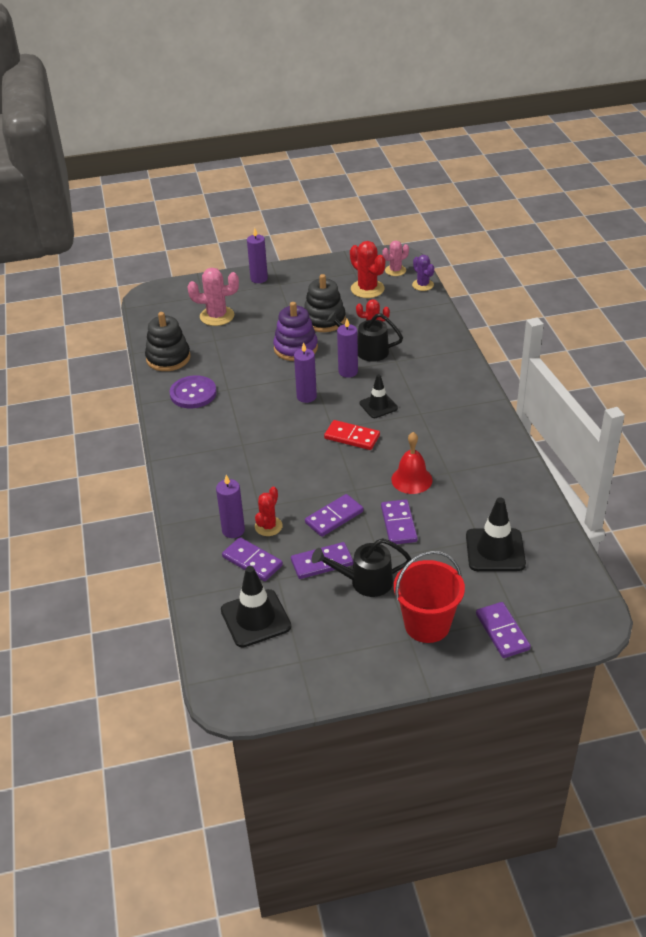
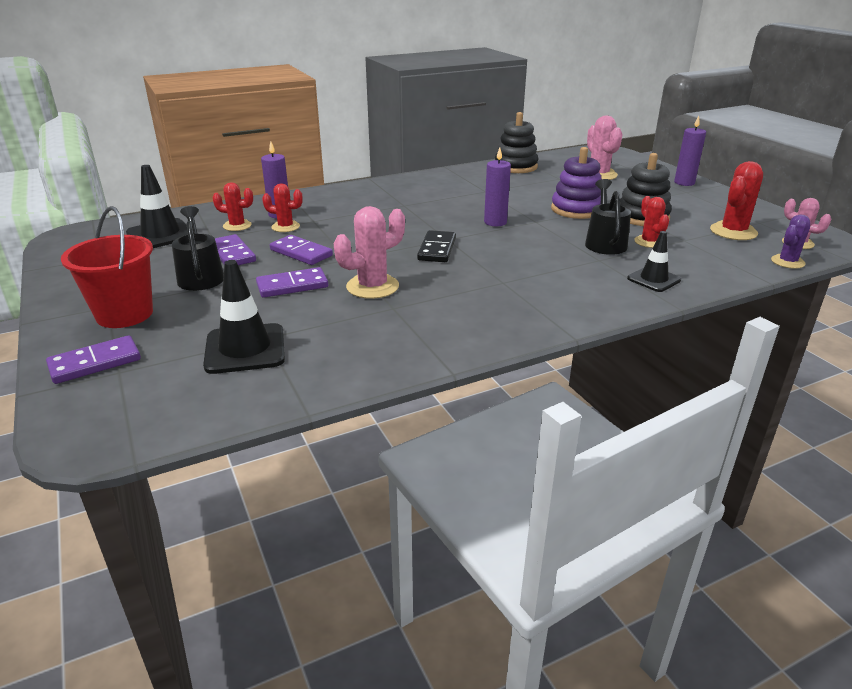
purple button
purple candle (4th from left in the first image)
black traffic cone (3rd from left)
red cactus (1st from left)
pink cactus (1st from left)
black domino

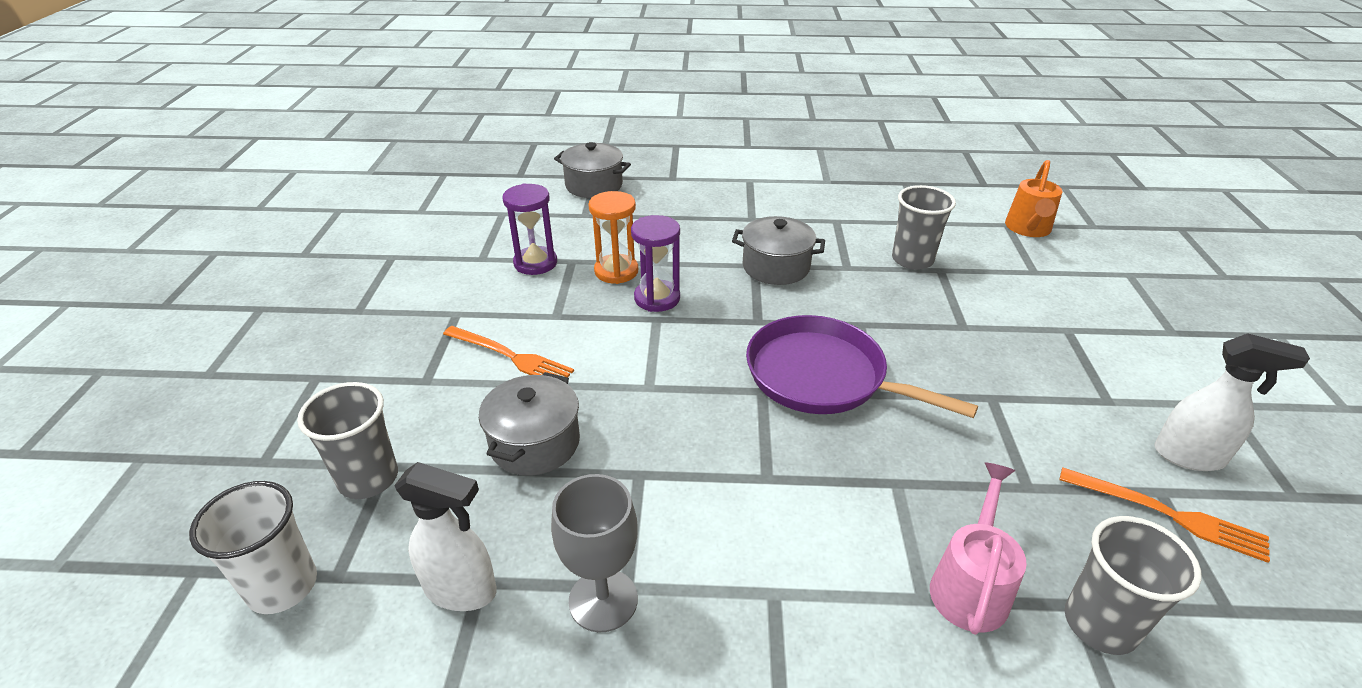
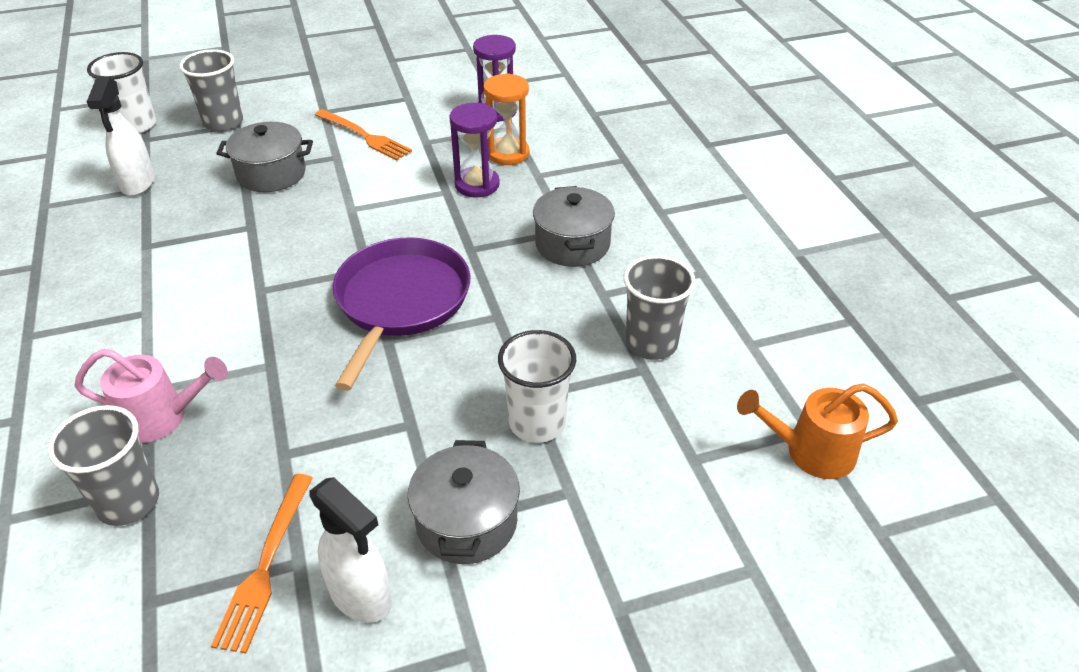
grey goblet
white cup (2nd from left)
grey pot (2nd from left)
orange fork (2nd from left)
white spray bottle (2nd from left)

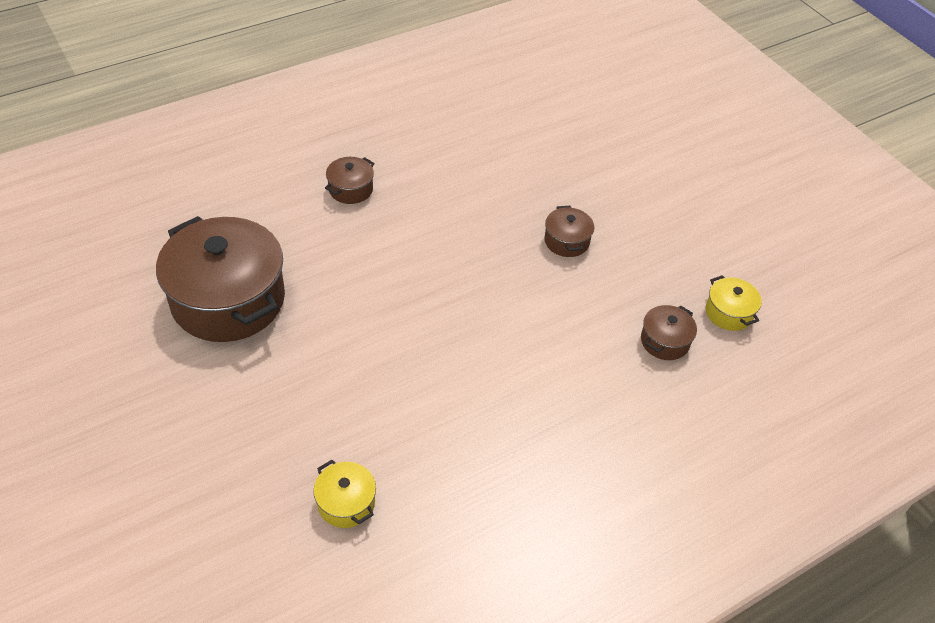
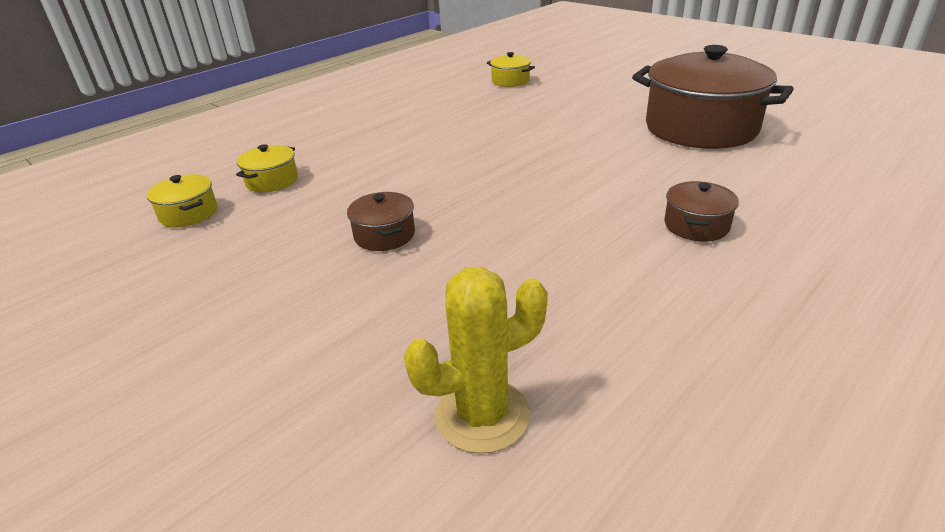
yellow cactus
yellow pot (2nd from left)

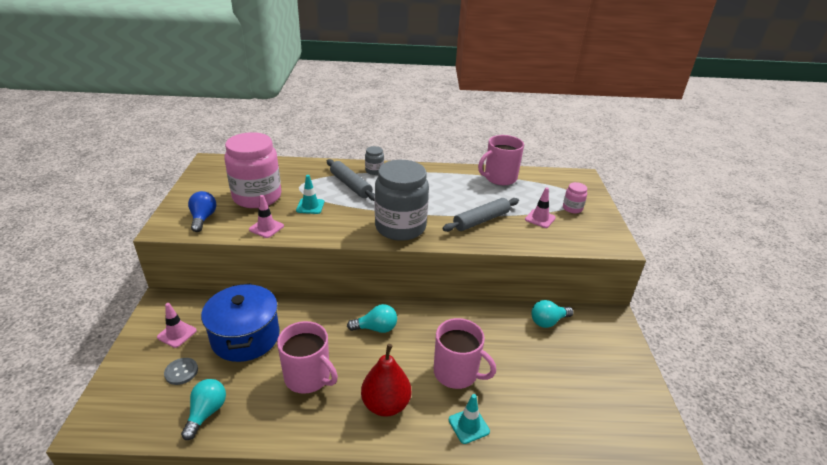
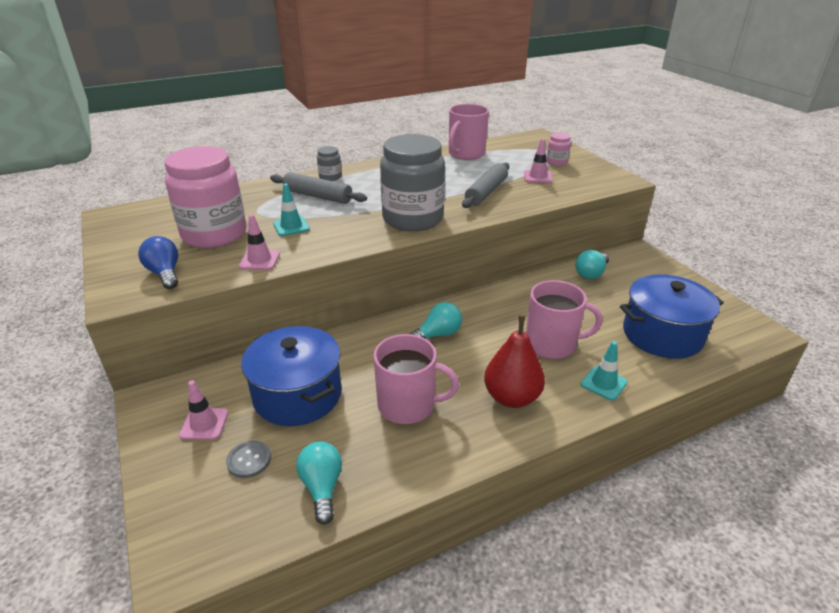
blue pot (2nd from left)

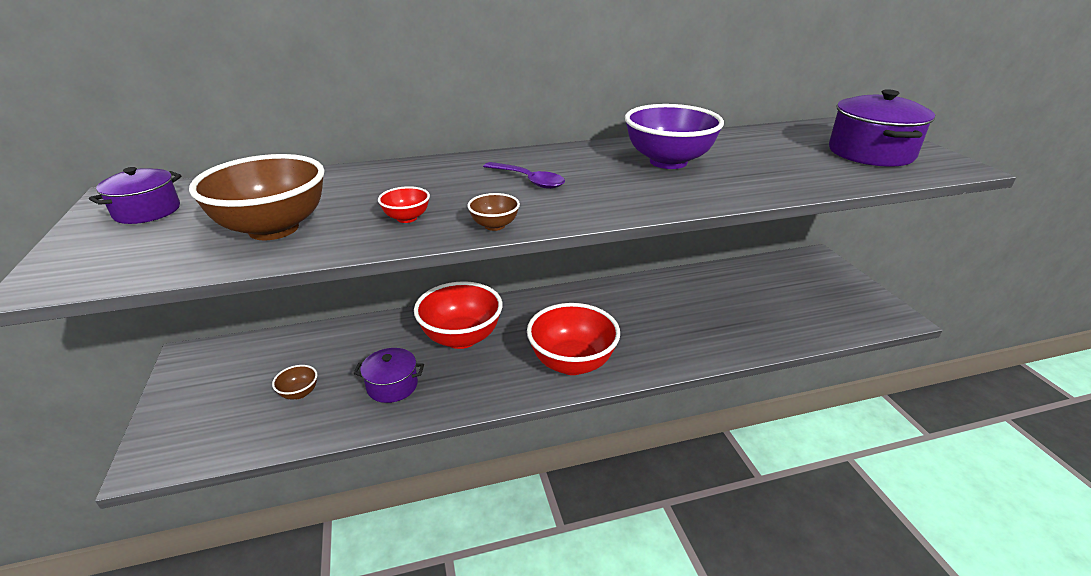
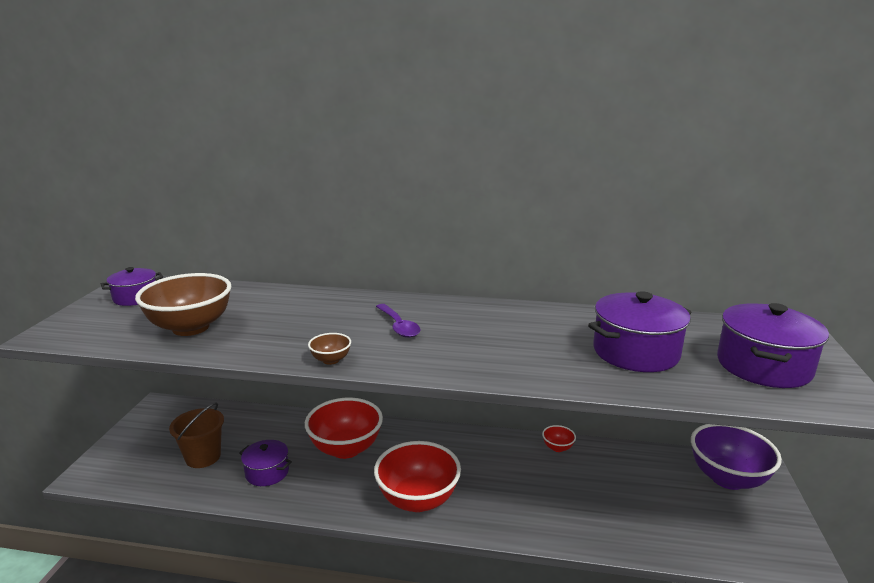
purple pot (3rd from left)
red bowl (3rd from left)
purple bowl
brown bucket

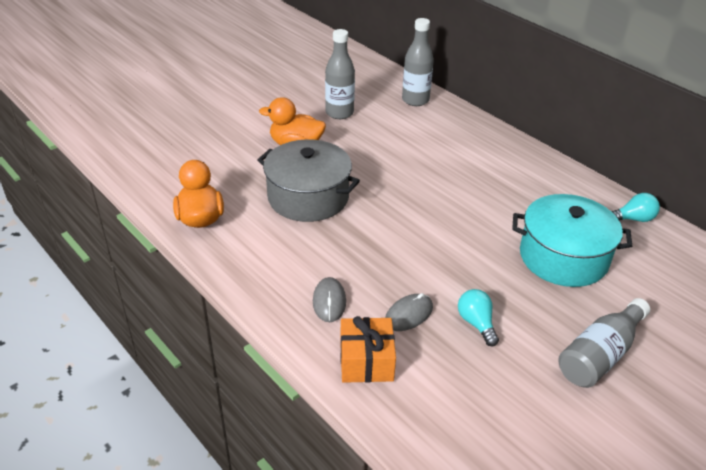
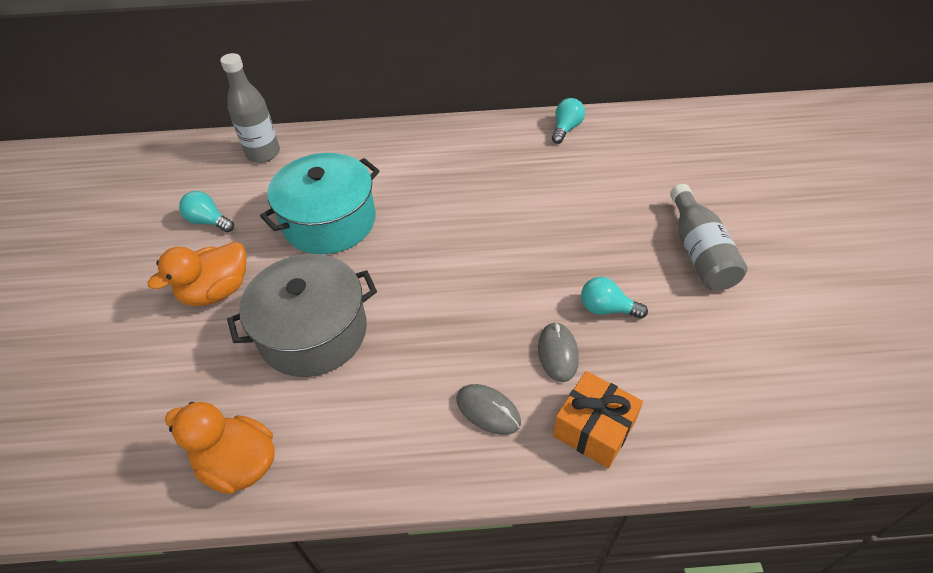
turquoise pot
turquoise light bulb (1st from left)

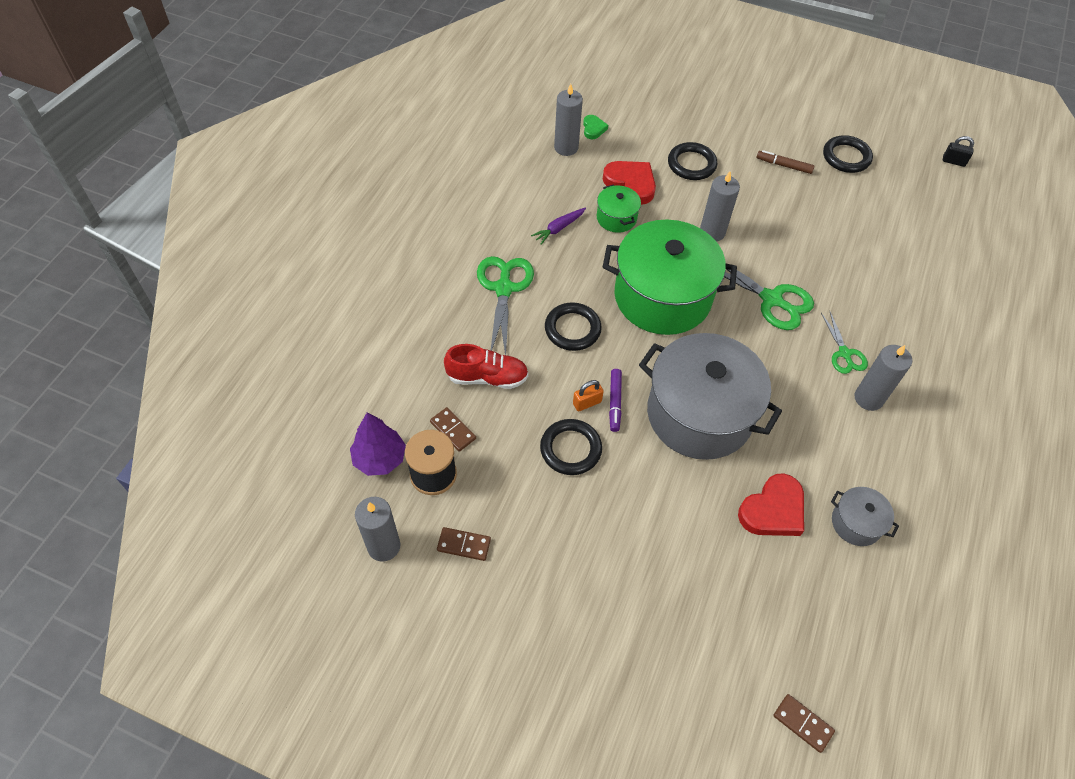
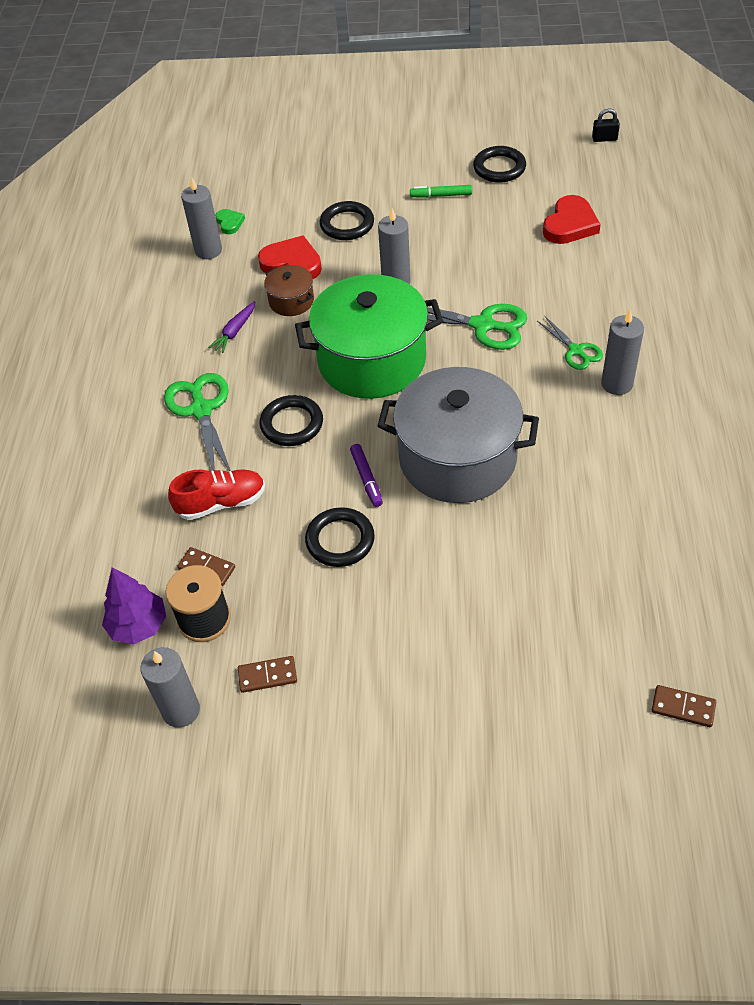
orange padlock
grey pot (2nd from left in the first image)
red heart (2nd from left)
brown pot
green marker

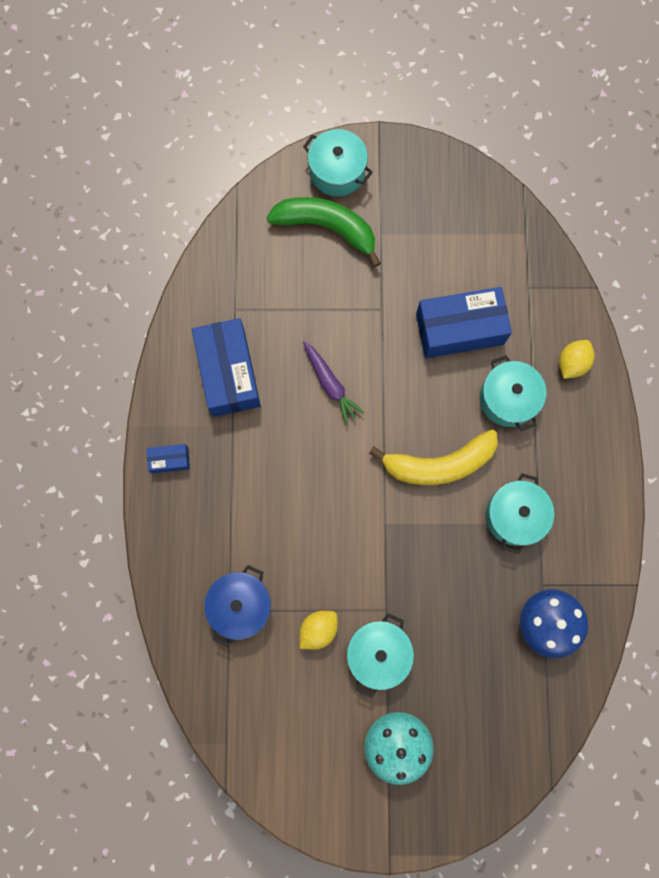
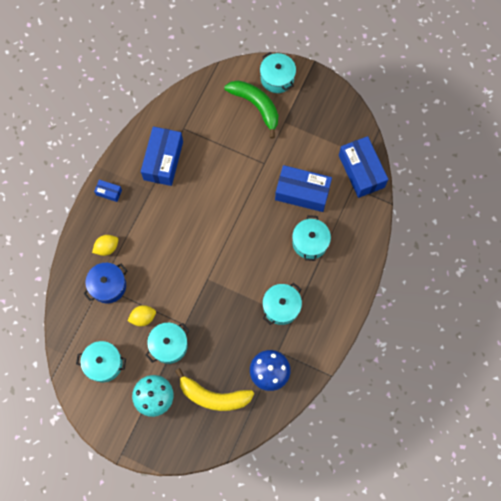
purple carrot
turquoise pot (1st from left)
blue box (4th from left)
yellow banana
yellow lemon (1st from left)

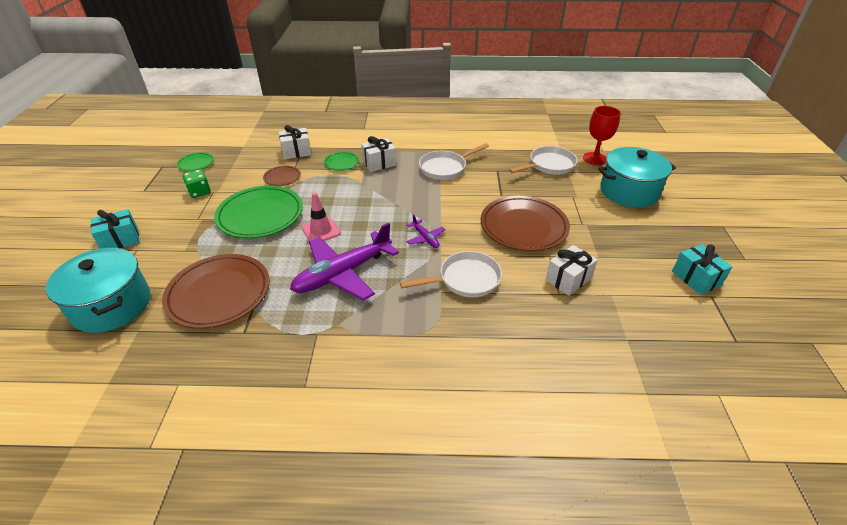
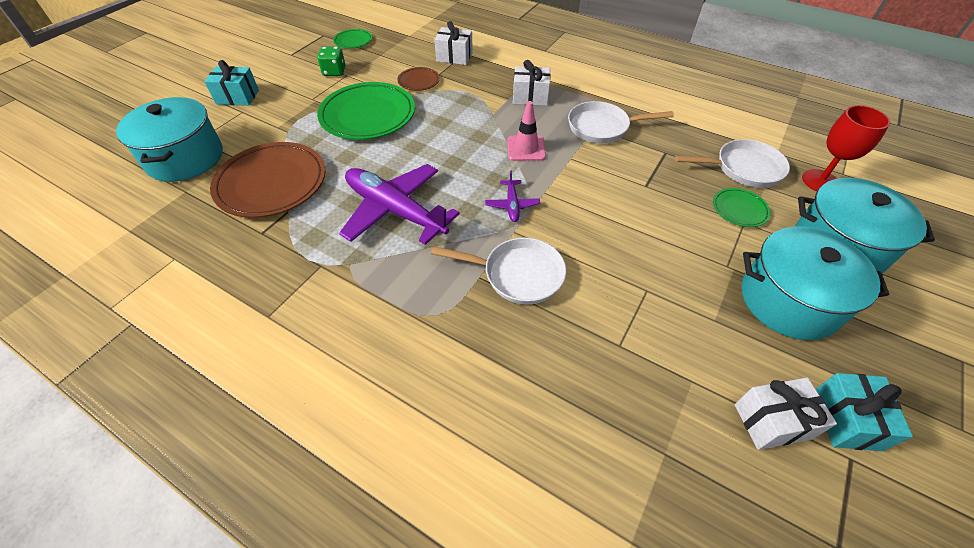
brown plate (3rd from left in the first image)
turquoise pot (2nd from left)
pink traffic cone
green plate (3rd from left)
white gift (3rd from left)
purple plane (1st from left)

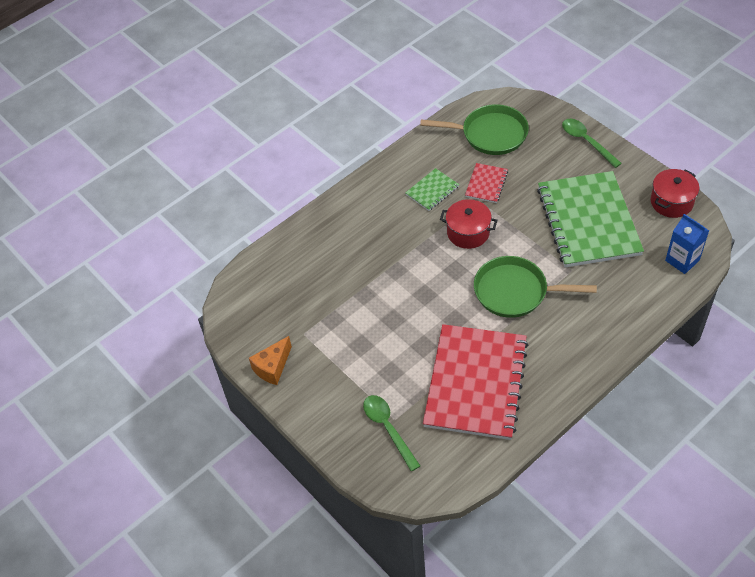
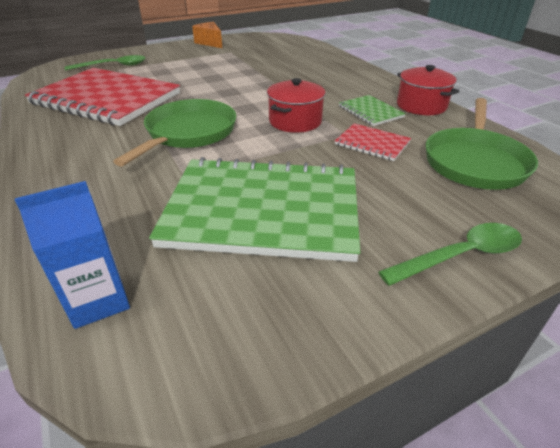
red pot (2nd from left)

